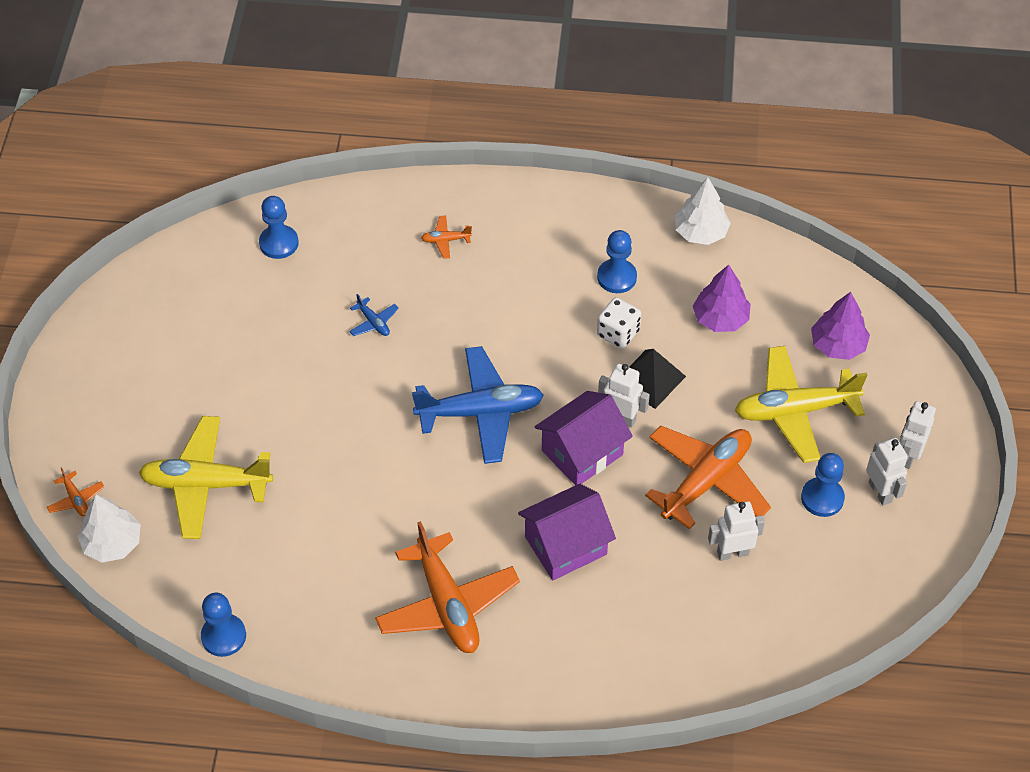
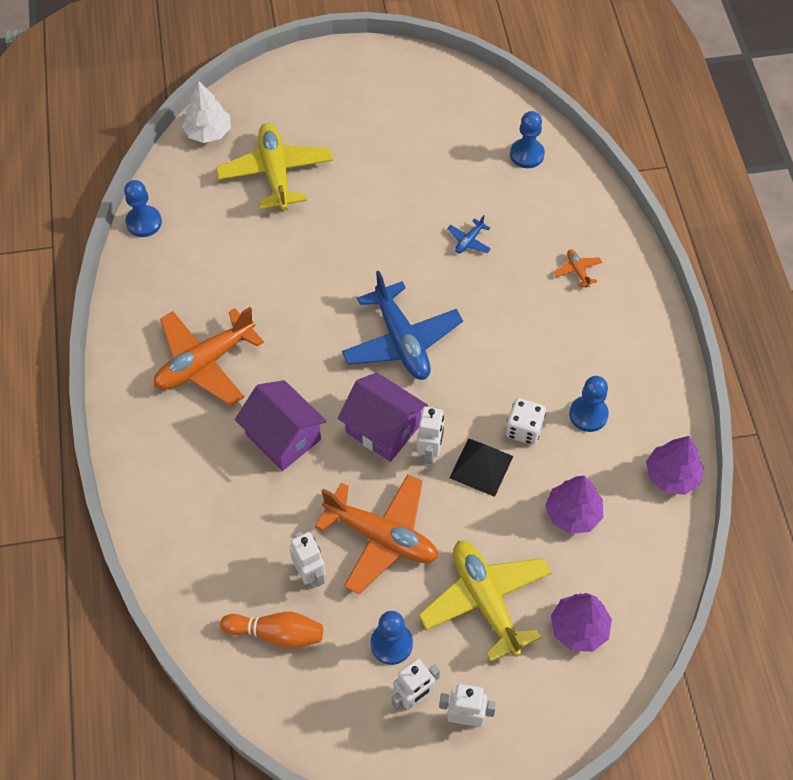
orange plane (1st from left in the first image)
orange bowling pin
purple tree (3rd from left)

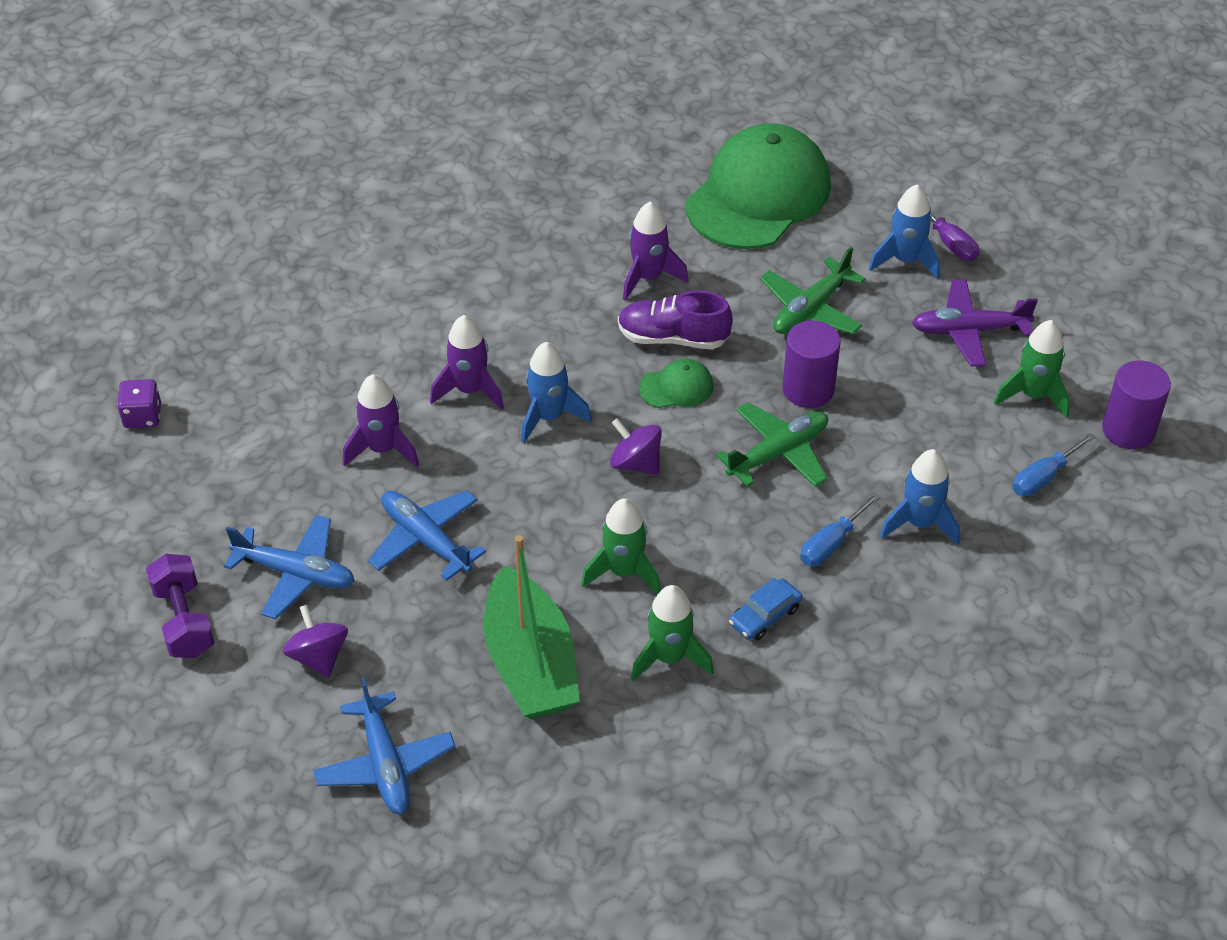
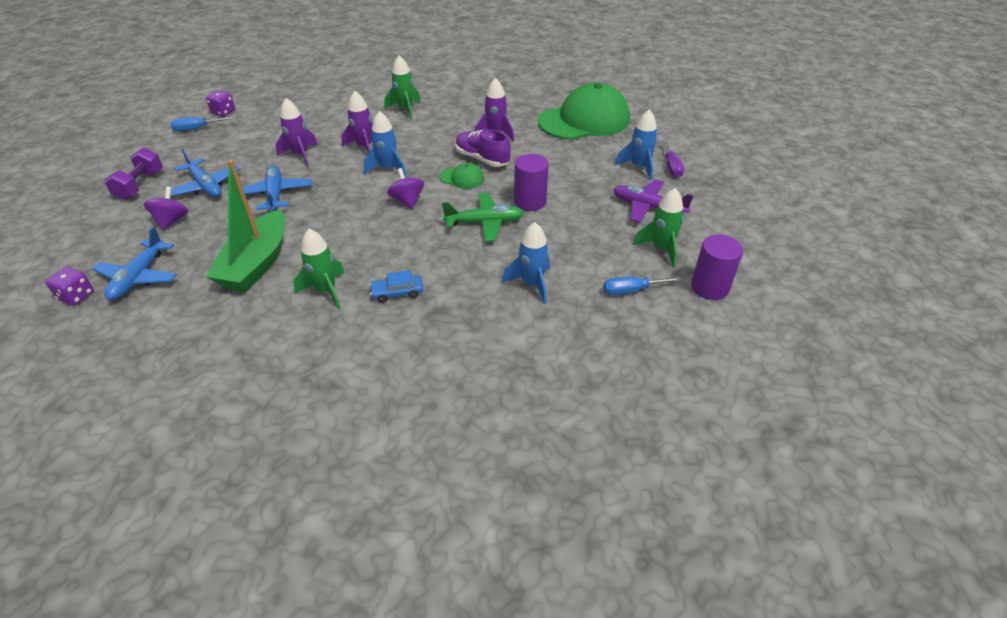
green plane (2nd from left in the first image)
purple dice (1st from left)
green rocket (2nd from left)
blue screwdriver (1st from left)

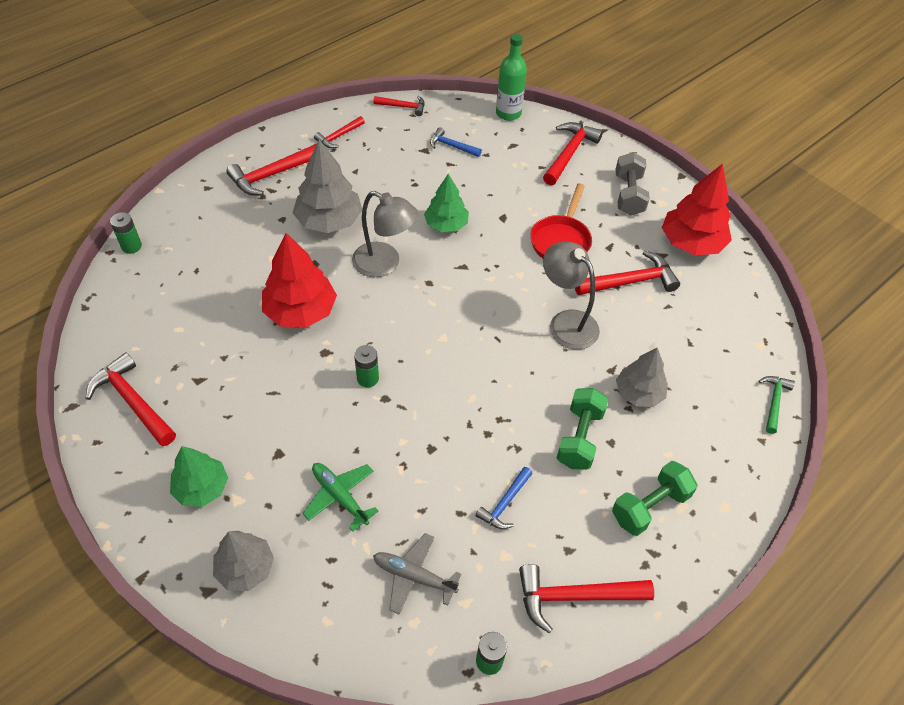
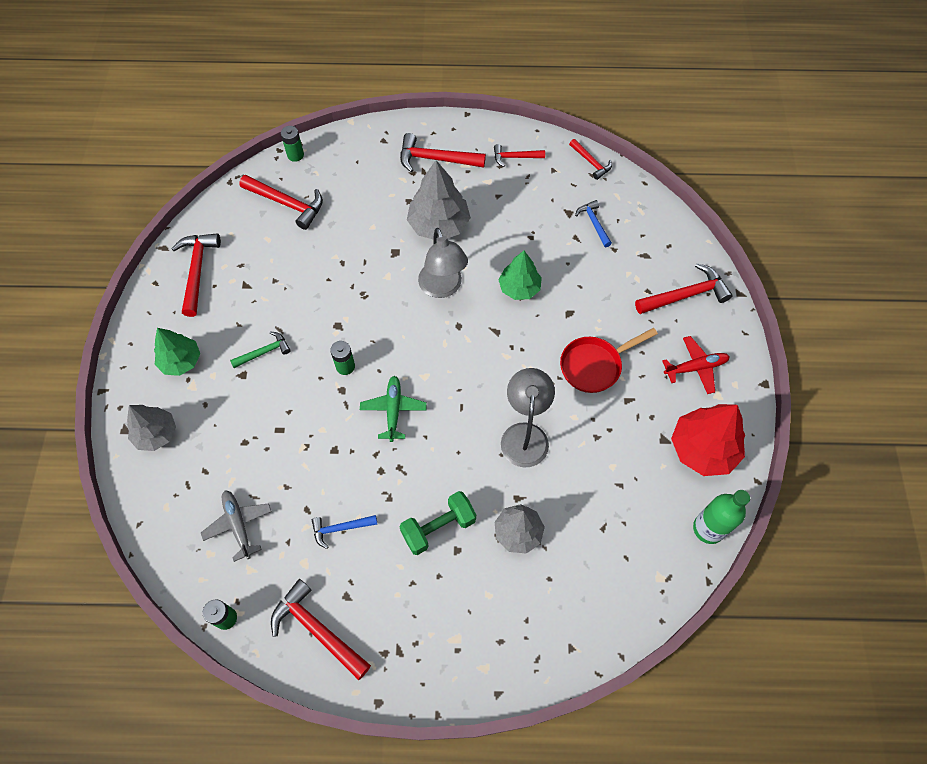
red tree (1st from left in the first image)
green dumbbell (2nd from left in the first image)
green plane
green bottle
red hammer (2nd from left)
green hammer
red plane

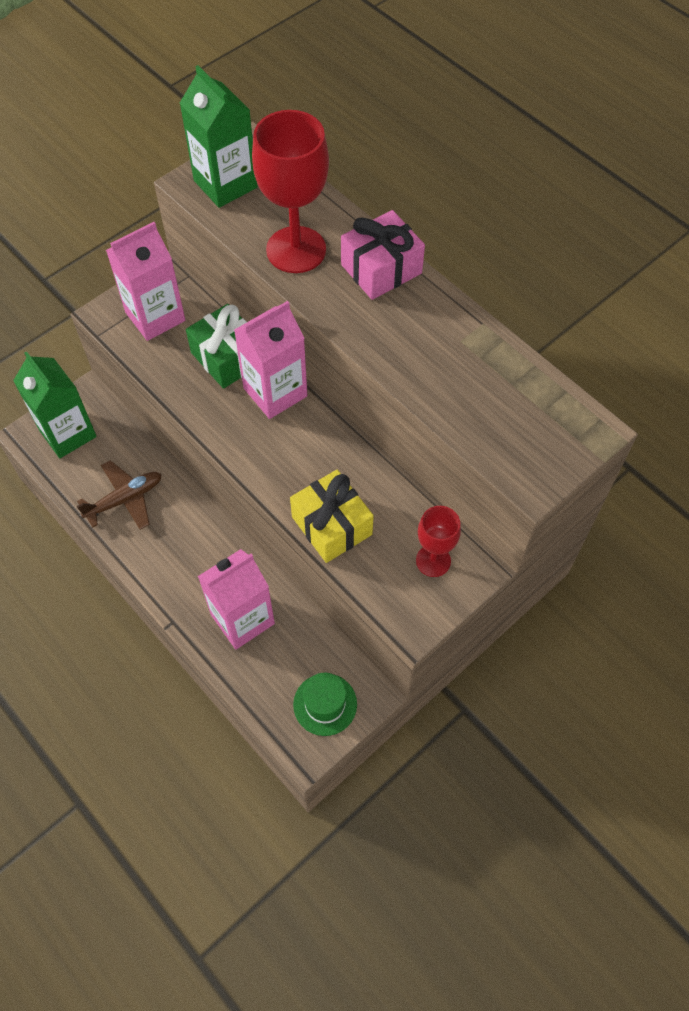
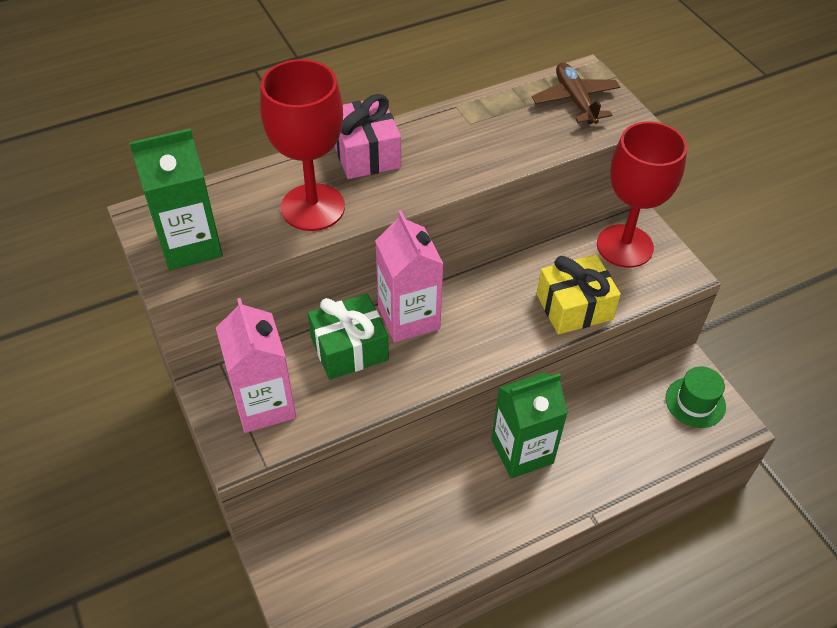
pink carton (2nd from left in the first image)
green carton (2nd from left)
brown plane
red goblet (2nd from left)

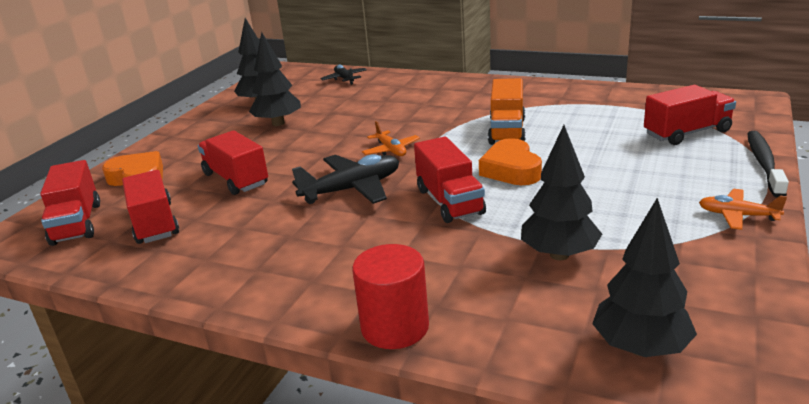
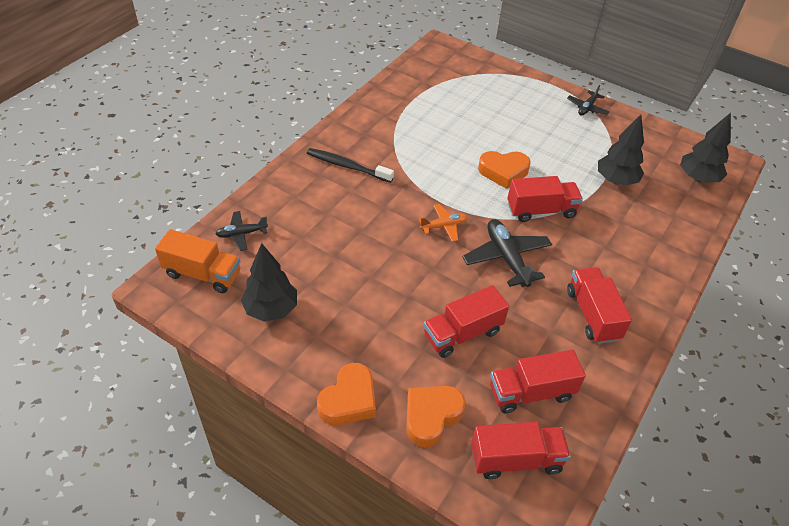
black tree (2nd from left in the first image)
red cylinder
orange heart (1st from left)
orange truck
red truck (5th from left)
black toothbrush
black plane (3rd from left)

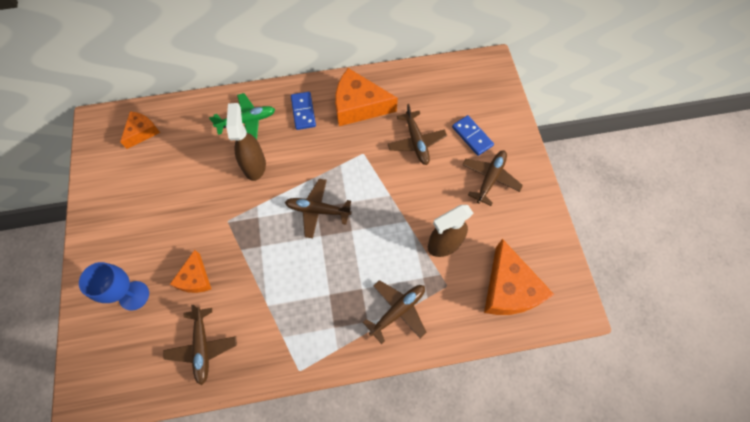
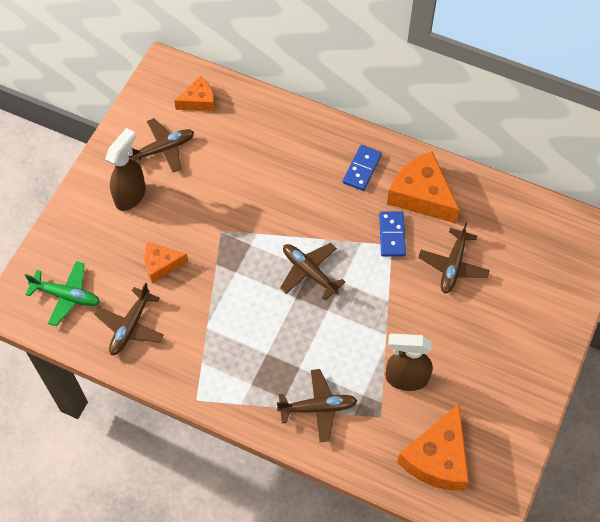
blue goblet
green plane
brown spray bottle (1st from left)
blue domino (2nd from left)
brown plane (2nd from left)
orange cheese (1st from left)

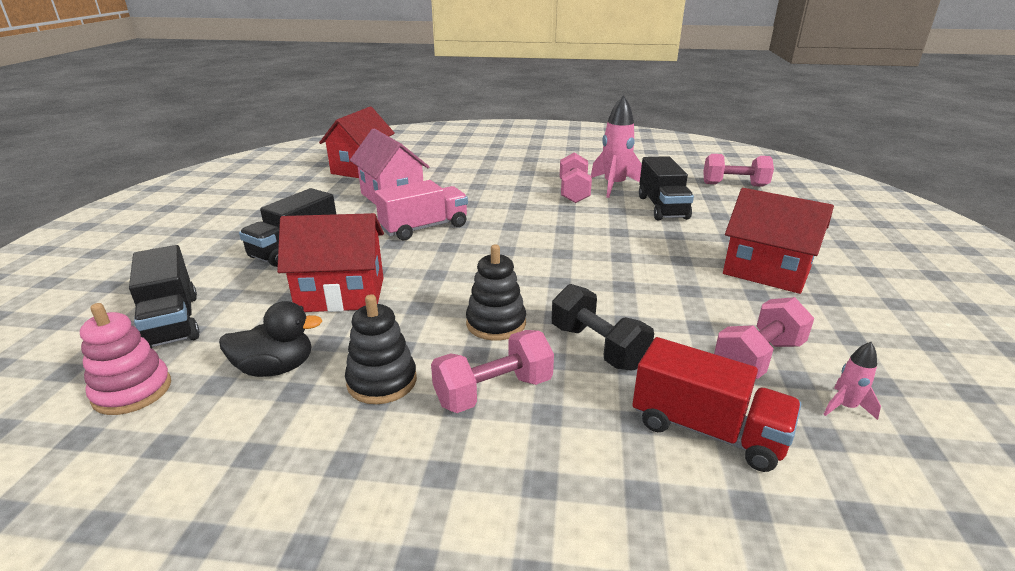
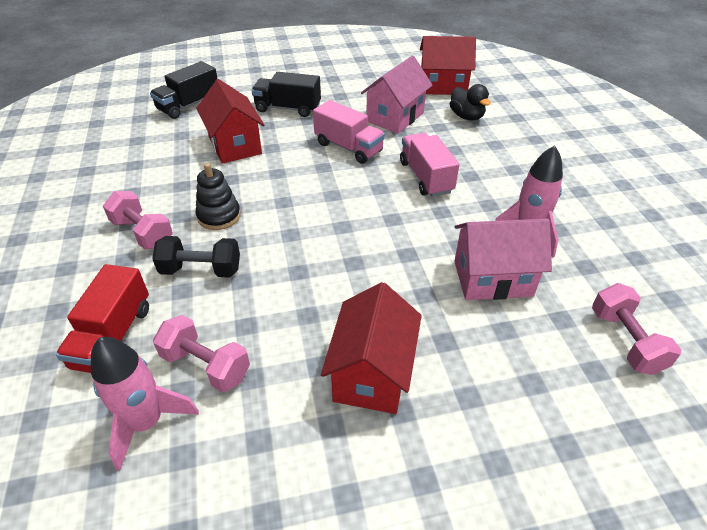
pink stacking toy
black stacking toy (1st from left in the first image)
pink dumbbell (2nd from left in the first image)
pink truck (2nd from left)
black duck
pink house (2nd from left)
black dumbbell
pink rocket (1st from left)

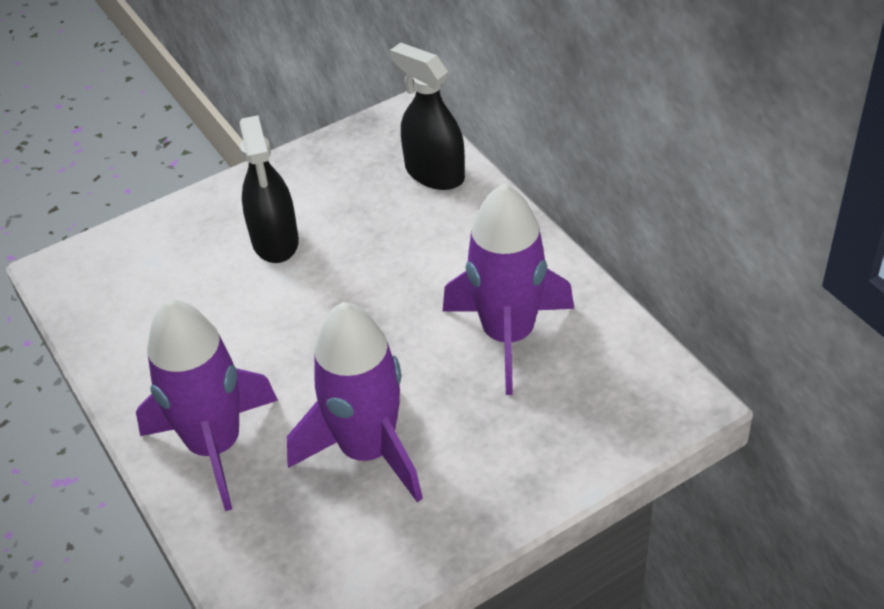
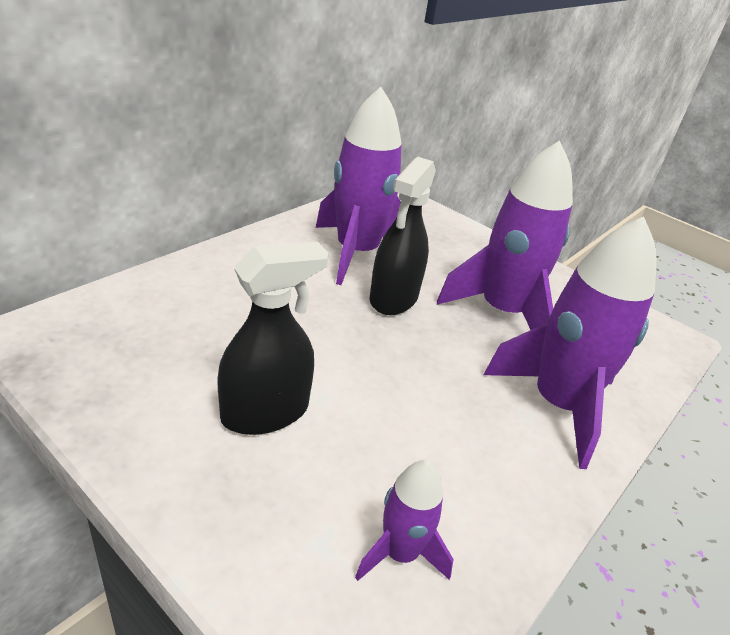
purple rocket (2nd from left)
black spray bottle (2nd from left)

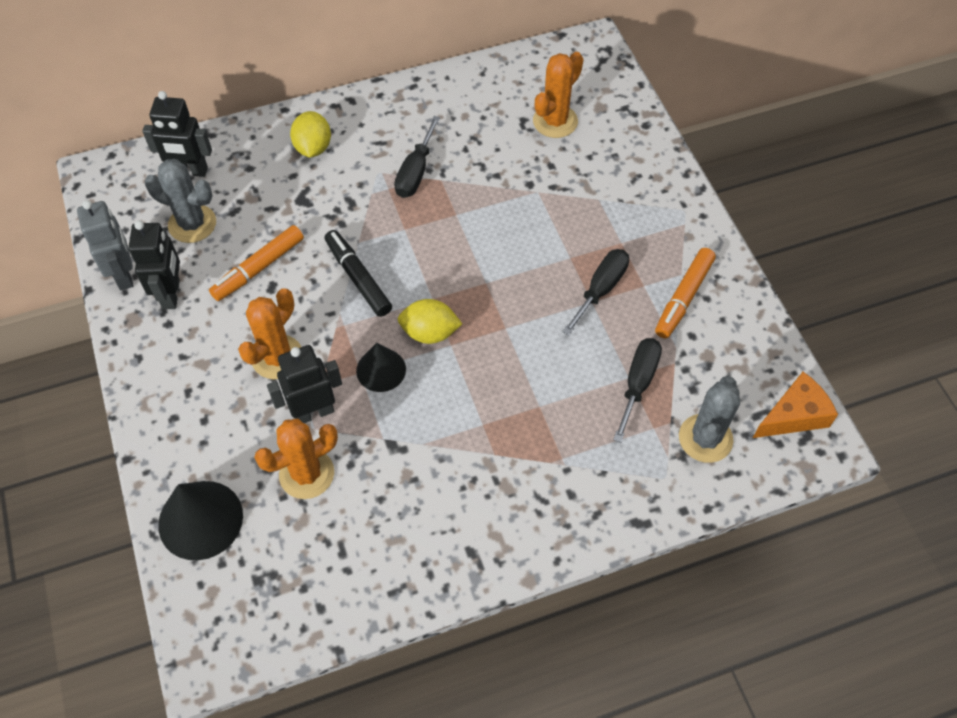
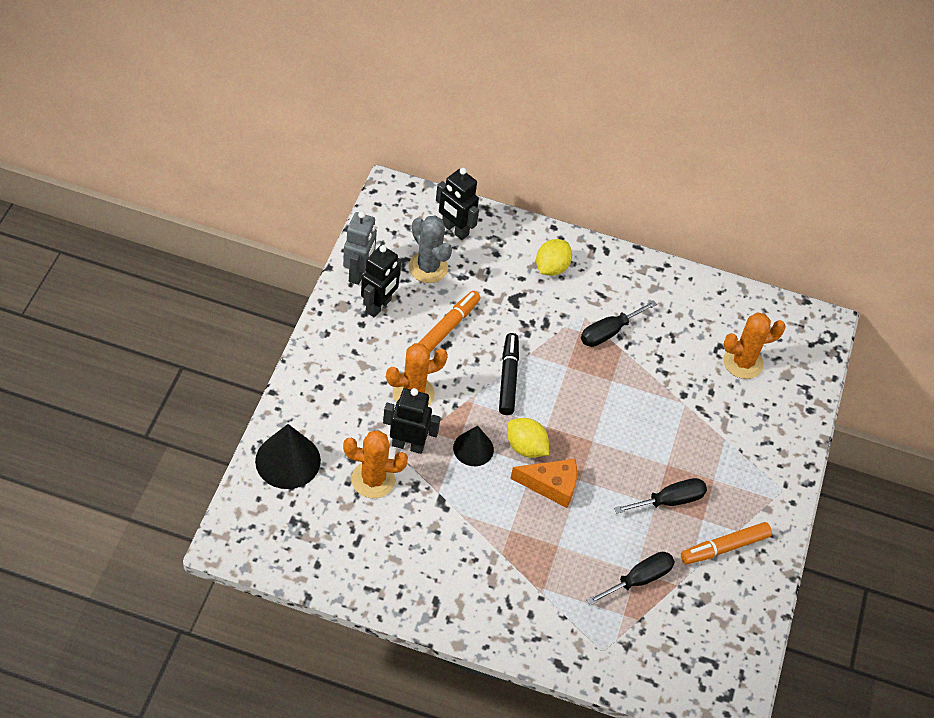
grey cactus (2nd from left in the first image)
orange cheese
orange marker (1st from left)

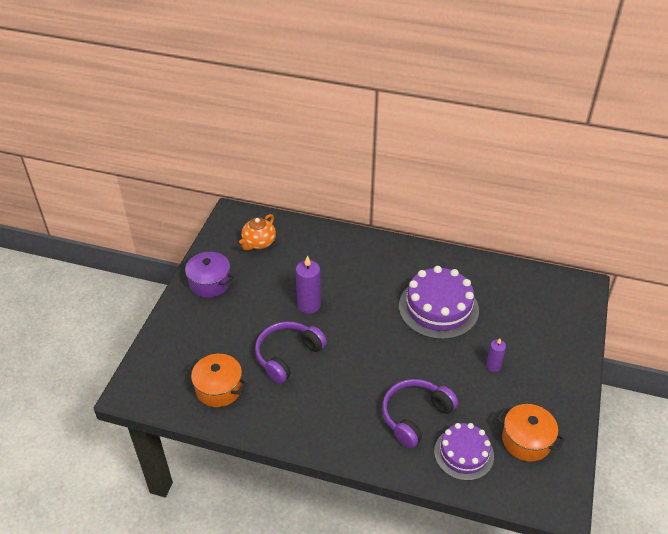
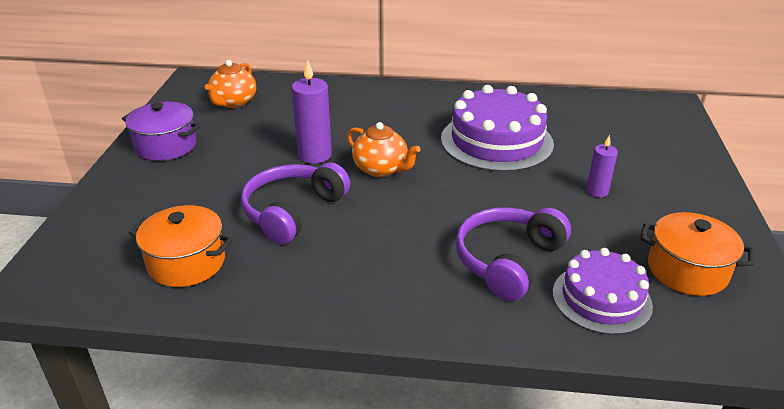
orange teapot (2nd from left)

